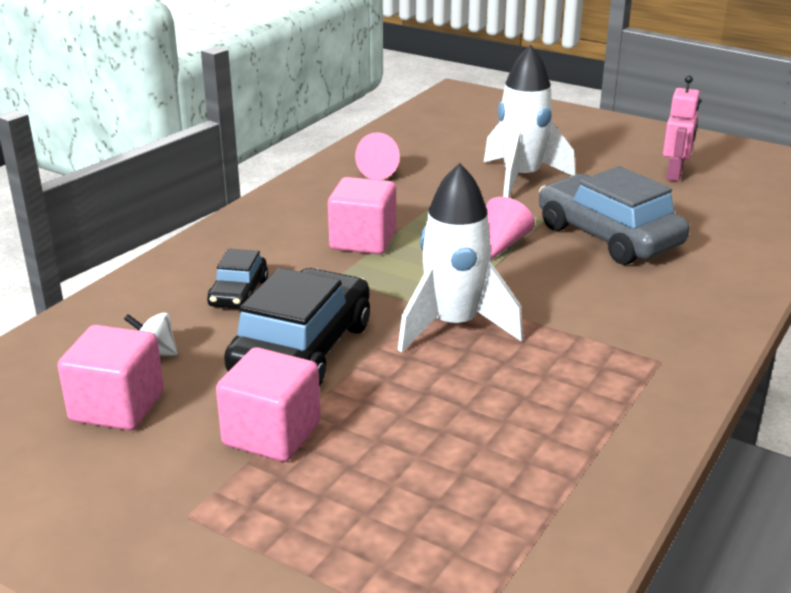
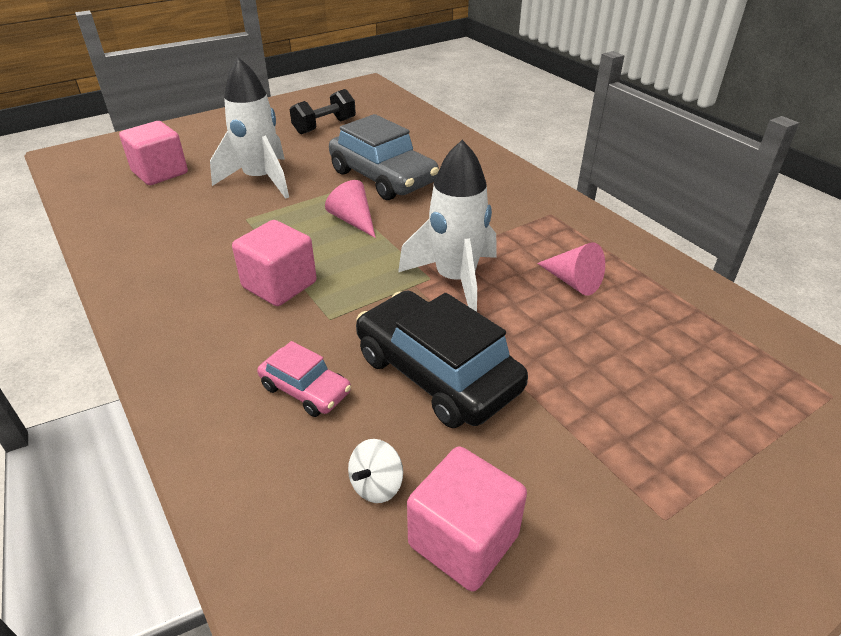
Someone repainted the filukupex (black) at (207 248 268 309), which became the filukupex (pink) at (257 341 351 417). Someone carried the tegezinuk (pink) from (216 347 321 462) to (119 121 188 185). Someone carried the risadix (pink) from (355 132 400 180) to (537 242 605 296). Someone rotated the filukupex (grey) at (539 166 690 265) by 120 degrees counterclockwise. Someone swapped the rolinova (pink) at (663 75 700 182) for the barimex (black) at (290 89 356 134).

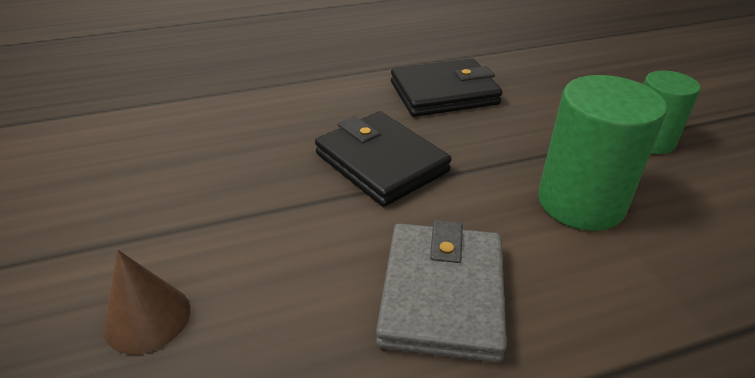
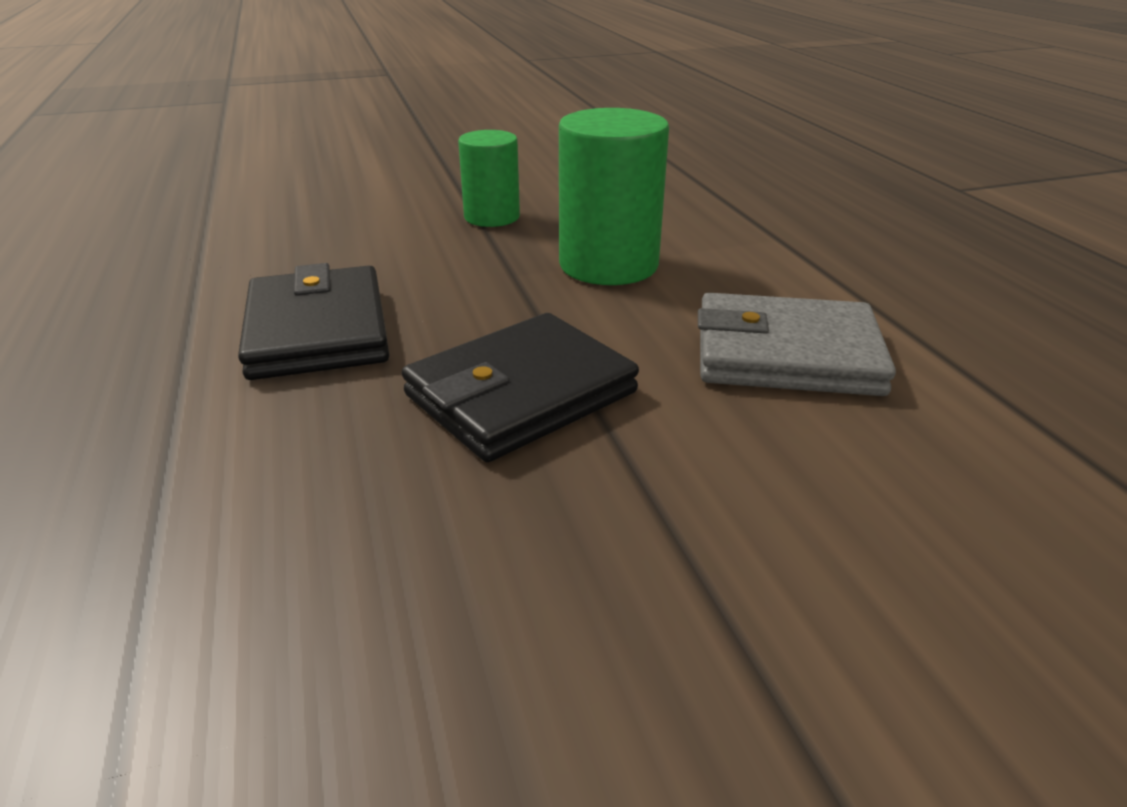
Someone took away the risadix (brown) at (103 250 190 354).

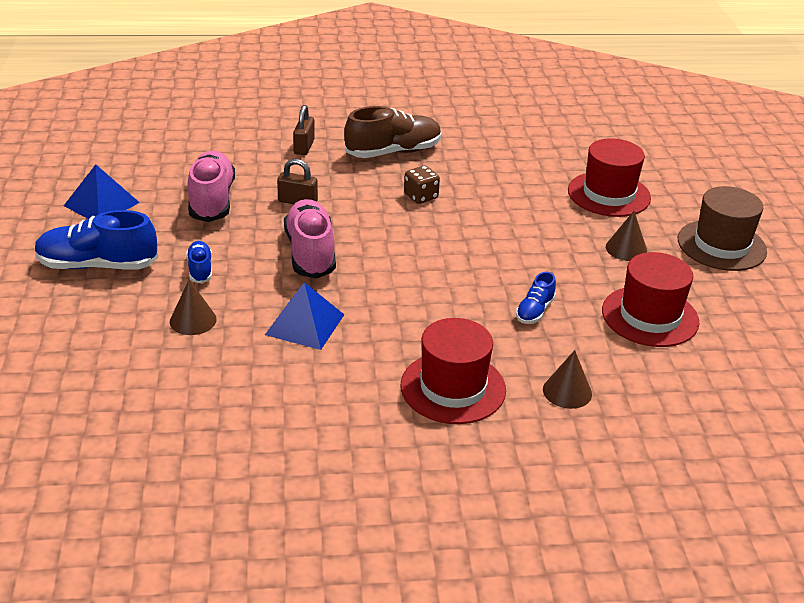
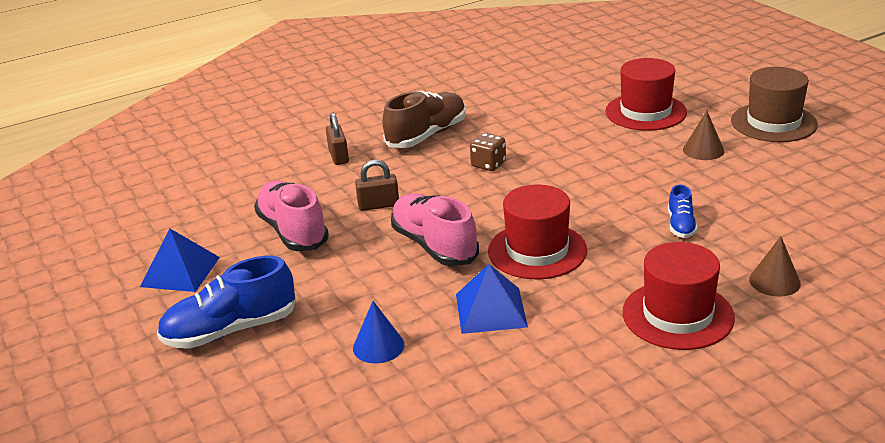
Someone repainted the risadix (brown) at (170 279 217 335), which became the risadix (blue) at (353 301 404 363). Someone took away the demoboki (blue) at (186 241 212 283). Someone carried the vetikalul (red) from (602 252 700 347) to (488 185 587 279).

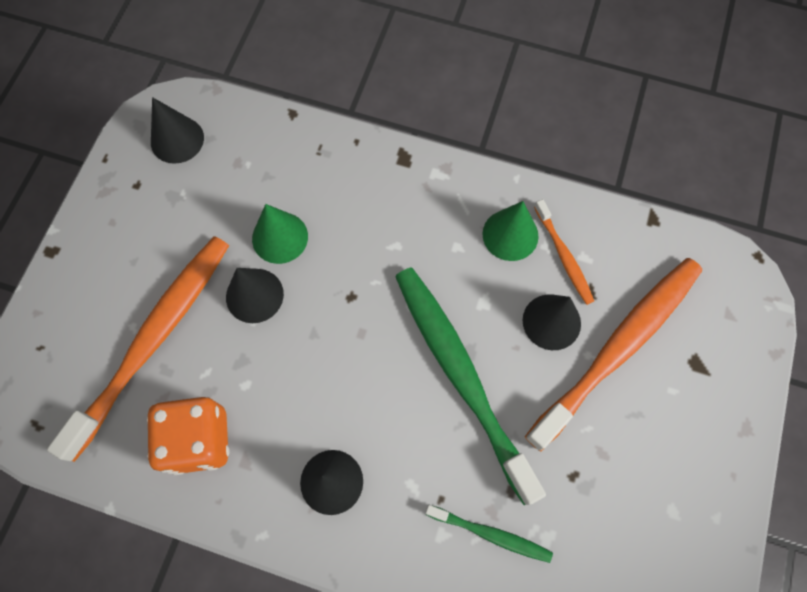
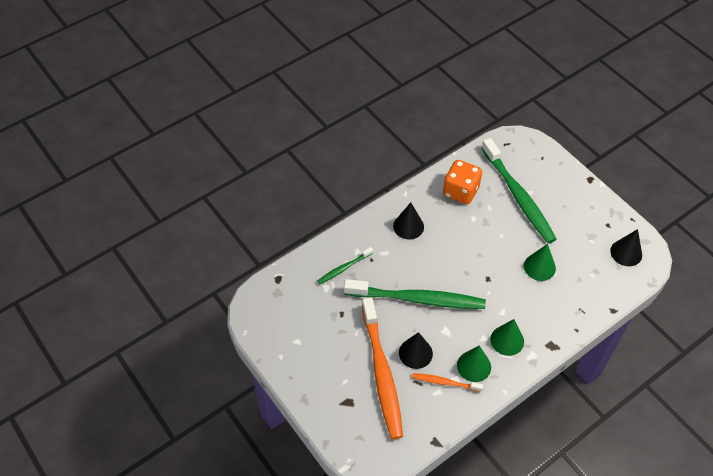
Someone repainted the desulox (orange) at (47 236 229 462), which became the desulox (green) at (481 138 556 244). Someone took away the risadix (black) at (226 268 284 323). Someone put down the risadix (green) at (490 319 524 356).

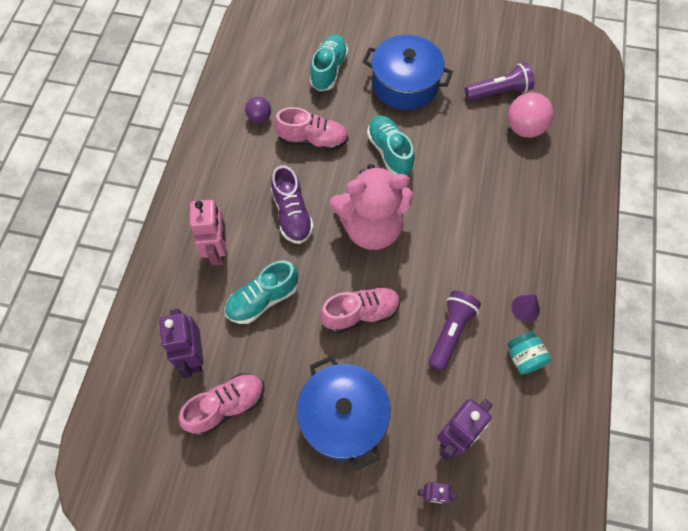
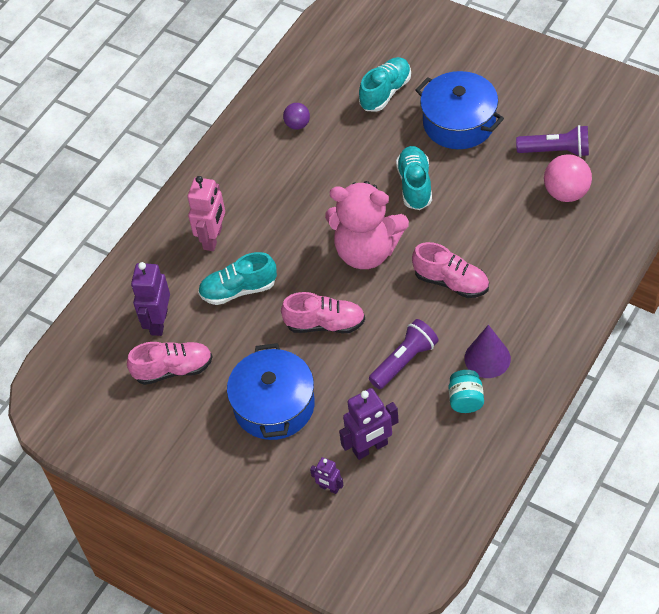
Someone took away the demoboki (purple) at (271 165 314 244). Someone carried the demoboki (pink) from (274 107 348 150) to (412 242 489 298). Someone scaled the risadix (purple) at (511 294 540 322) by 1.57.

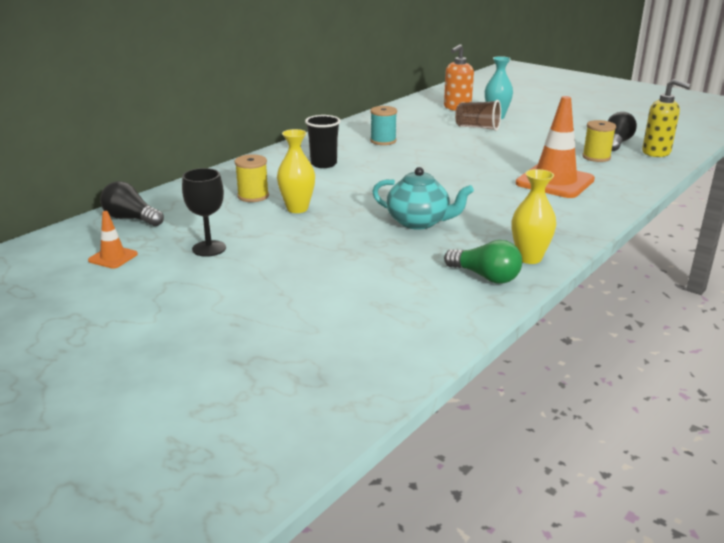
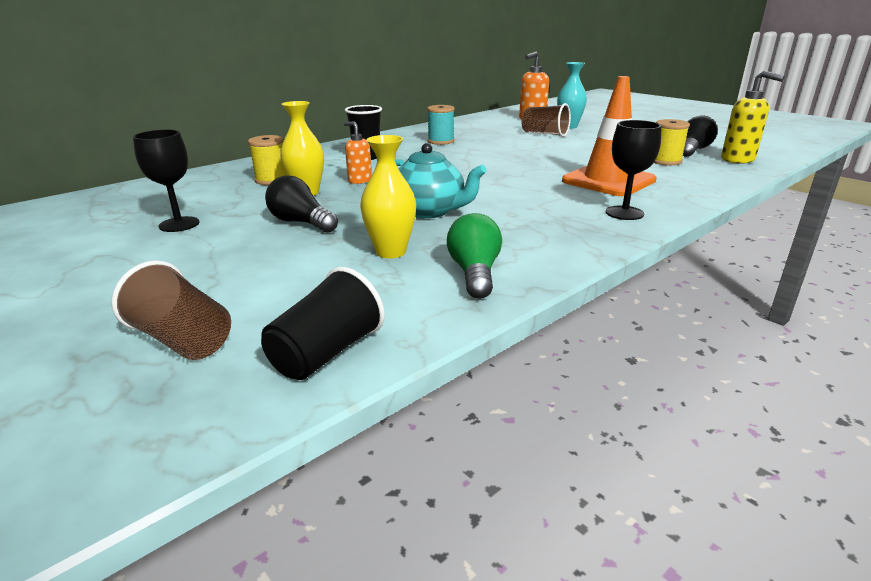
Someone took away the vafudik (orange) at (88 211 138 269). Someone carried the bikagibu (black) from (100 181 164 226) to (265 175 338 233). Someone rotated the bikagibu (green) at (444 240 522 284) by 135 degrees counterclockwise. Someone carried the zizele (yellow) from (512 169 556 264) to (360 135 416 258). Someone put down the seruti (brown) at (112 260 231 360). Someone put down the seruti (black) at (261 267 385 380). Someone put down the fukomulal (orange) at (344 121 372 184). Someone put down the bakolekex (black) at (606 120 662 220).

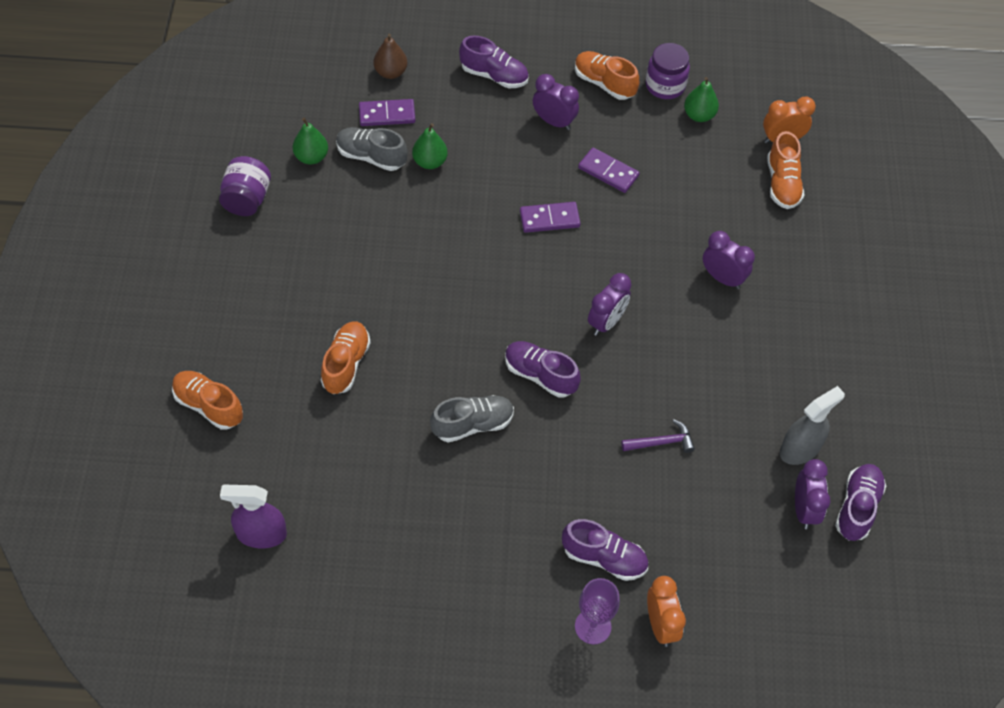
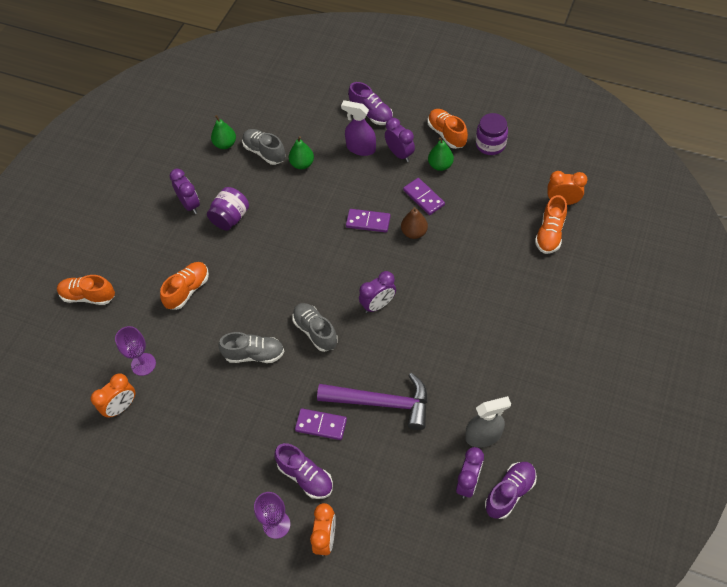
Someone rotated the demoboki (orange) at (172 371 243 430) by 45 degrees counterclockwise. Someone carried the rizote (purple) from (219 156 271 216) to (207 187 249 231). Someone carried the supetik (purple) from (220 485 287 548) to (341 100 376 156). Someone carried the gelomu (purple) from (359 99 415 126) to (295 408 347 440). Someone carried the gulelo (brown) from (374 34 407 79) to (401 207 428 239). Someone repainted the demoboki (purple) at (505 341 581 398), which became the demoboki (grey) at (292 303 338 352). Someone scaled the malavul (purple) at (621 419 695 453) by 2.06. Someone carried the gulelo (green) from (684 77 719 122) to (428 137 454 171). Someone carried the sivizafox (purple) from (703 231 755 289) to (170 169 200 214). Someone put down the sivizafox (orange) at (91 373 135 418). Someone put down the bakolekex (purple) at (115 326 156 376).

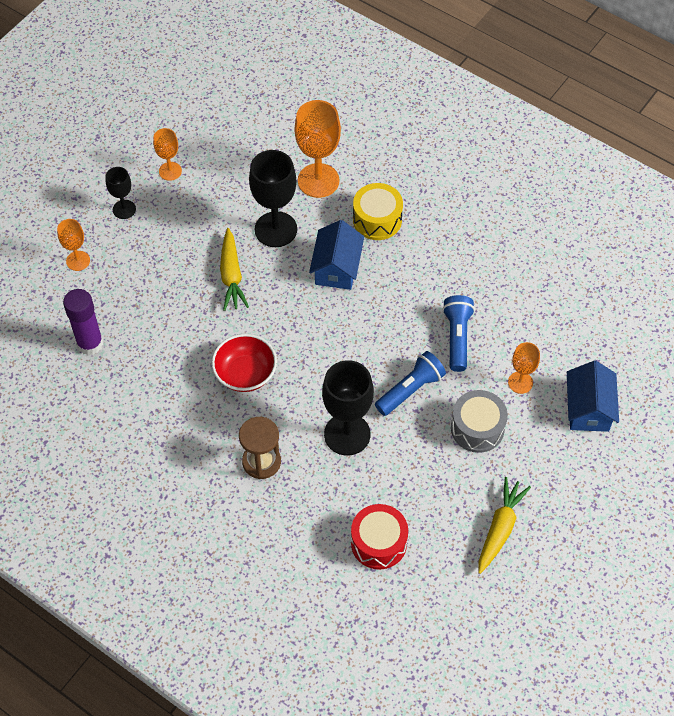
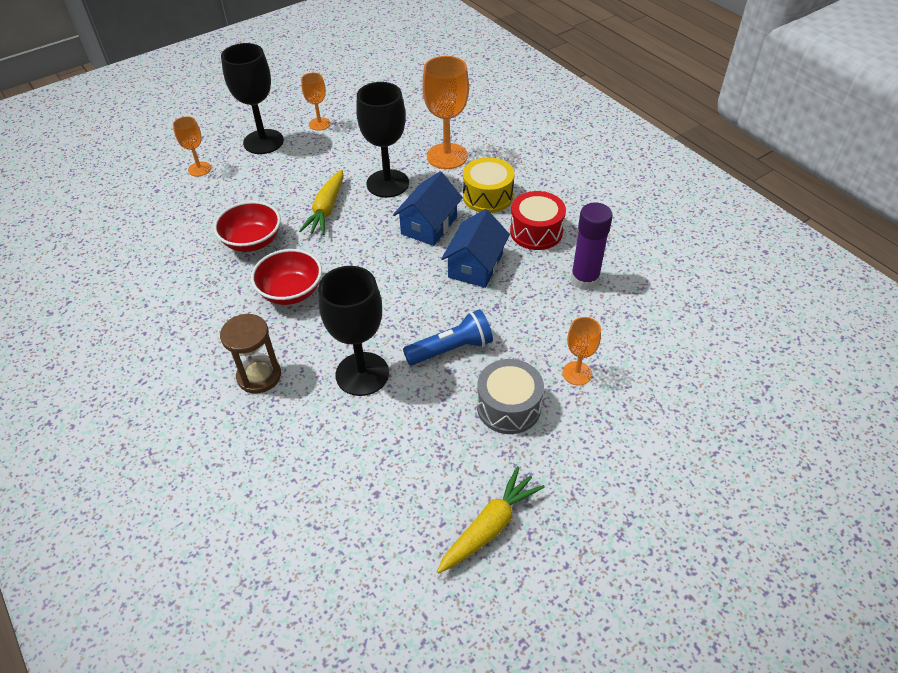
Someone carried the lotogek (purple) from (63 289 103 355) to (571 202 613 290). Someone scaled the bakolekex (black) at (105 167 136 219) by 1.82. Someone carried the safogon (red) from (351 504 408 570) to (510 191 566 250). Someone took away the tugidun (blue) at (442 295 475 372). Someone carried the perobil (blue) from (567 361 619 432) to (441 209 510 288). Someone put down the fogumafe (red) at (214 201 281 252).

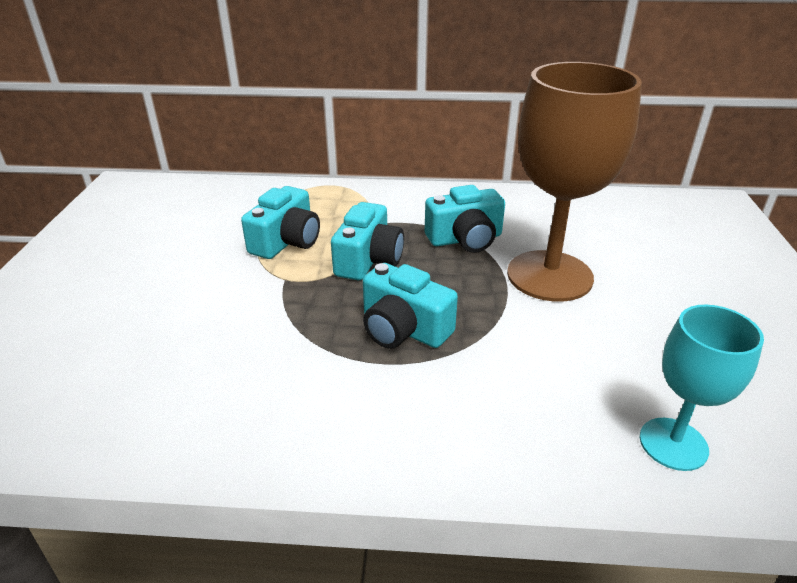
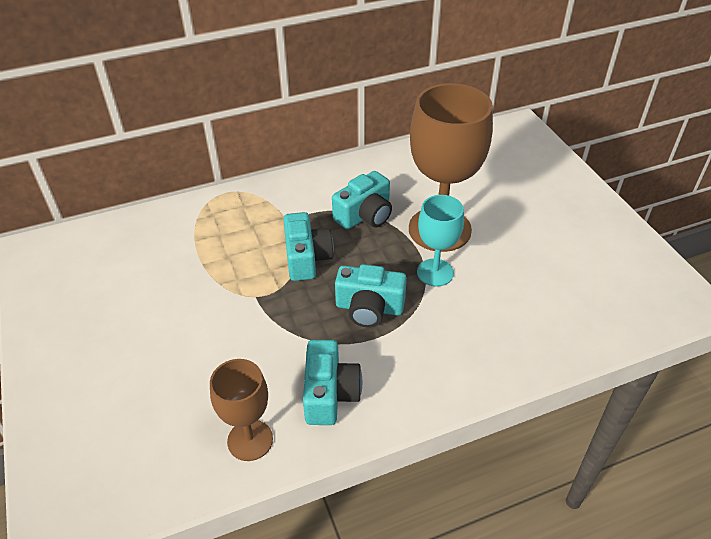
Someone carried the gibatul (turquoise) from (241 186 320 259) to (303 340 362 425). Someone carried the bakolekex (turquoise) from (640 305 764 471) to (417 195 464 286). Someone put down the bakolekex (brown) at (210 359 273 461).

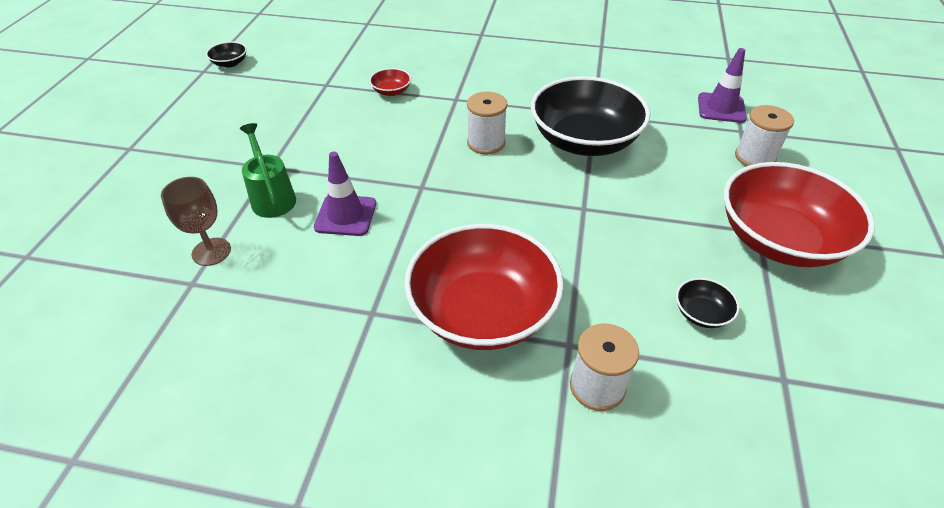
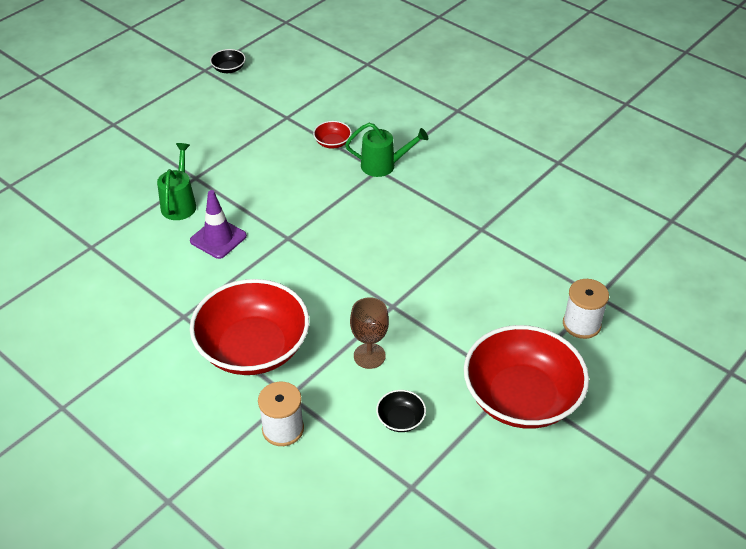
Someone carried the bakolekex (brown) from (161 177 231 266) to (350 297 389 369). Someone took away the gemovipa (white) at (467 92 507 155). Someone took away the fogumafe (black) at (531 76 650 156). Someone took away the vafudik (purple) at (698 48 747 123). Someone put down the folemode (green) at (345 123 428 177).

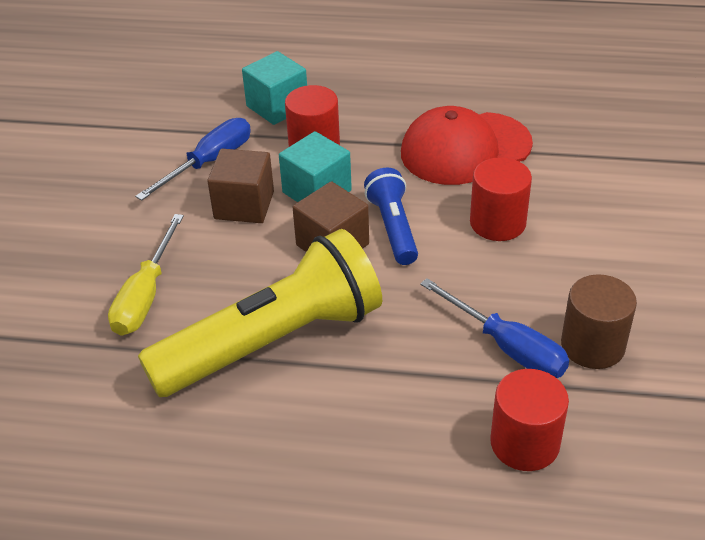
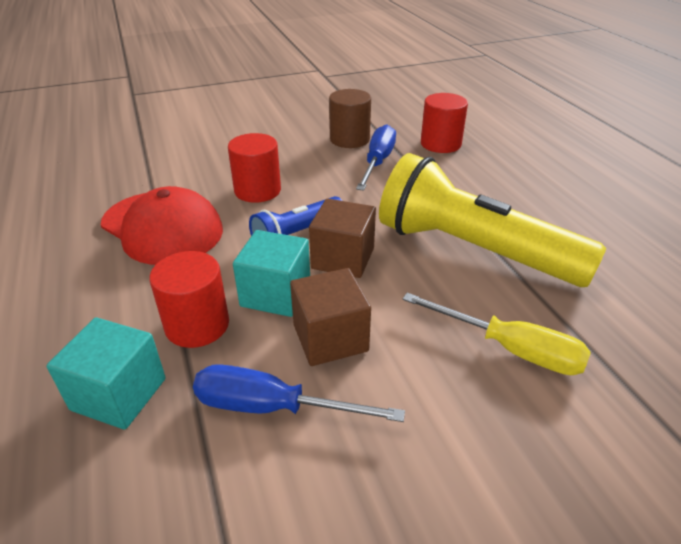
Someone rotated the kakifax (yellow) at (108 214 184 336) by 45 degrees clockwise.

